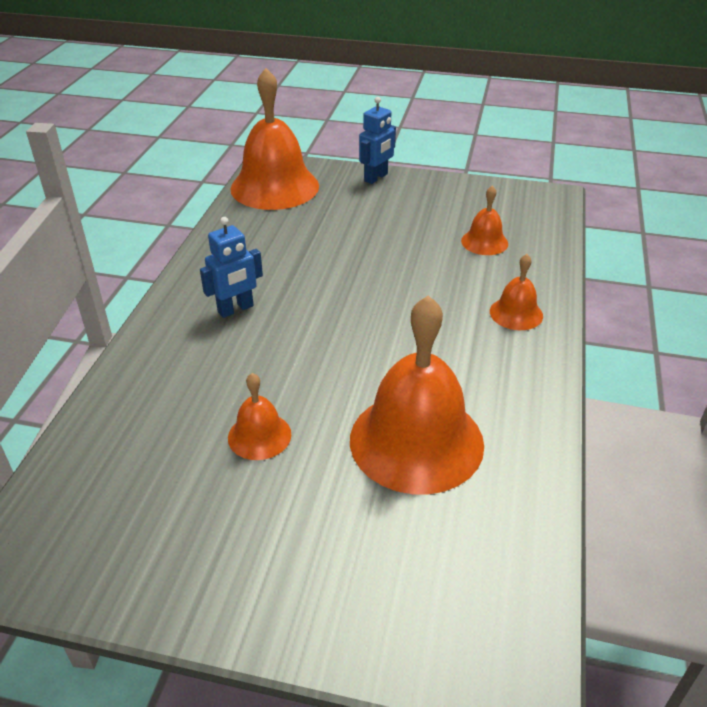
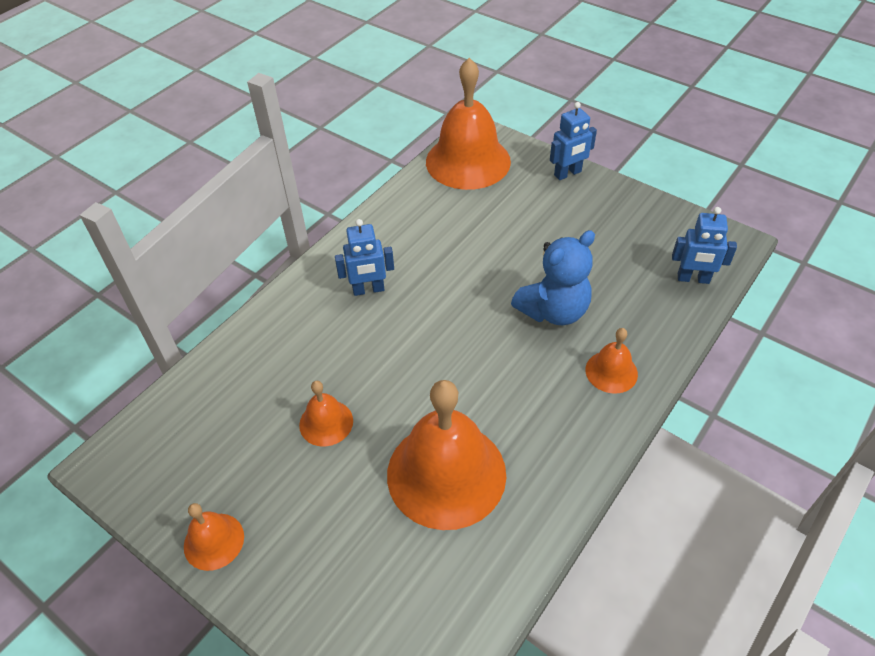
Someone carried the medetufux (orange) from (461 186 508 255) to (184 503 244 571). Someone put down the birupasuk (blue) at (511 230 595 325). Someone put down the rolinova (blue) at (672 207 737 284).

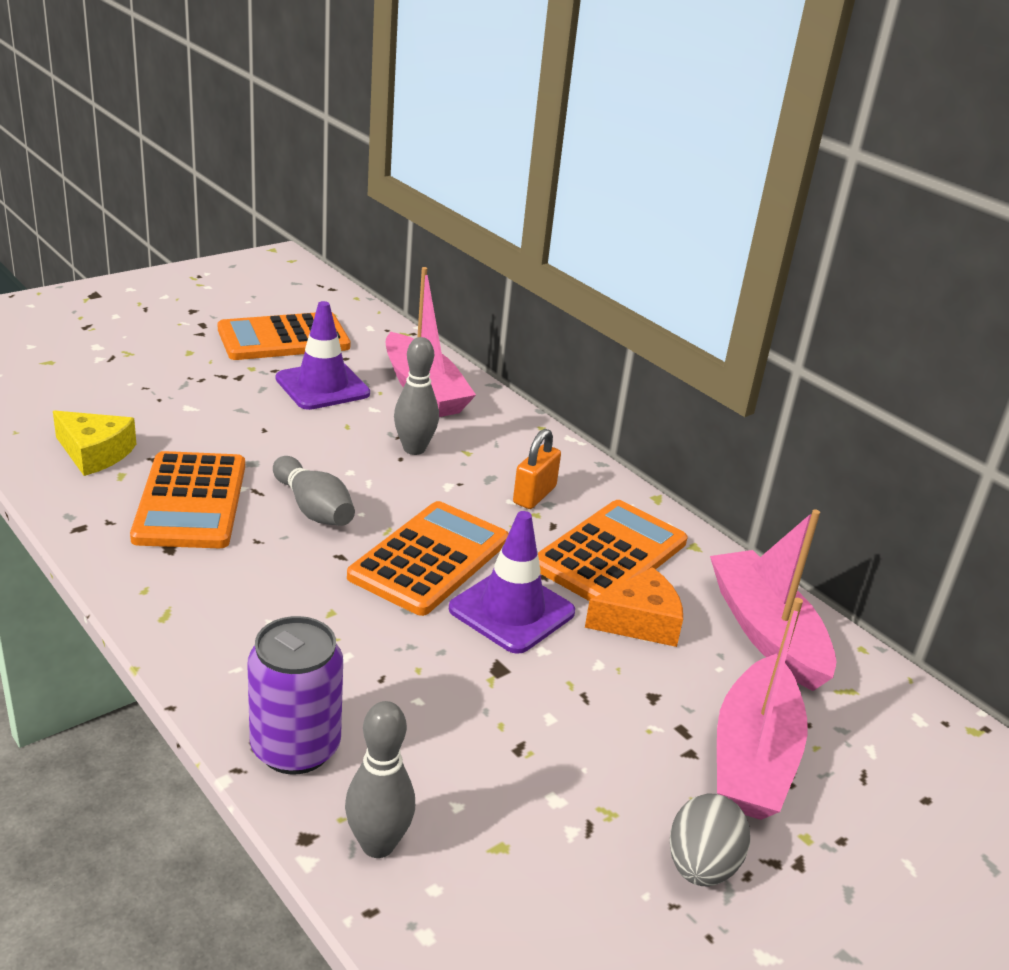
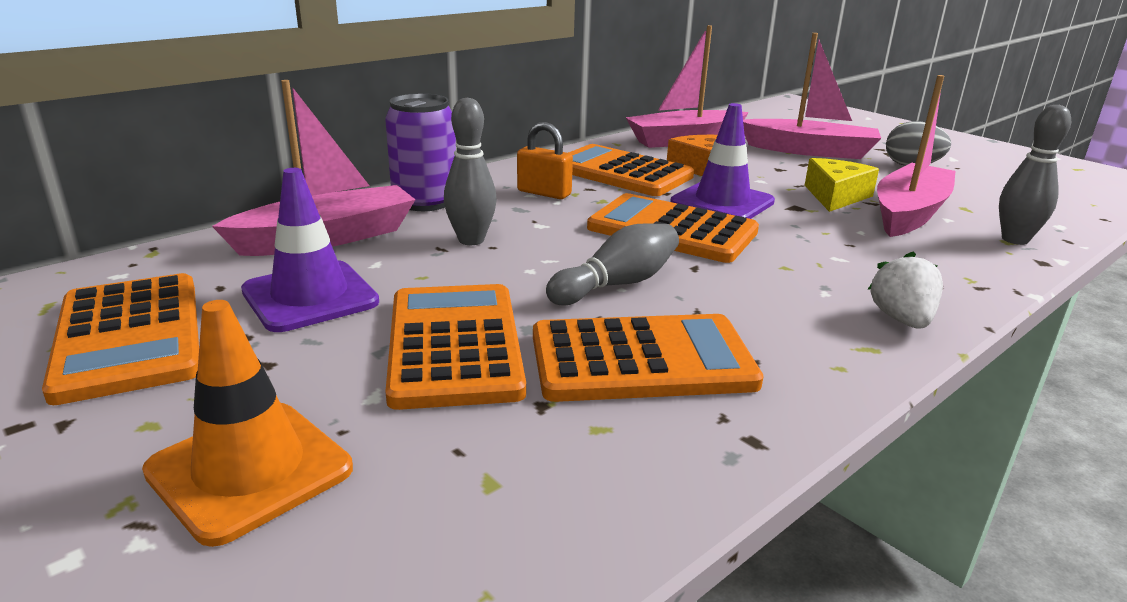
Someone carried the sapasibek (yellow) from (53 410 136 476) to (805 158 879 212). Someone carried the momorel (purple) from (247 616 343 775) to (385 93 456 211). Someone put down the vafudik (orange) at (142 300 353 547). Someone put down the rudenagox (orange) at (385 284 526 410). Someone put down the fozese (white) at (868 251 943 329). Someone put down the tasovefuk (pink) at (877 75 956 237).

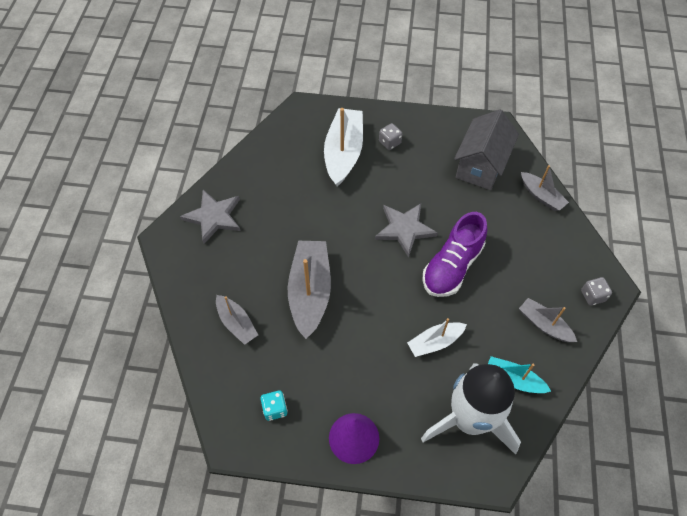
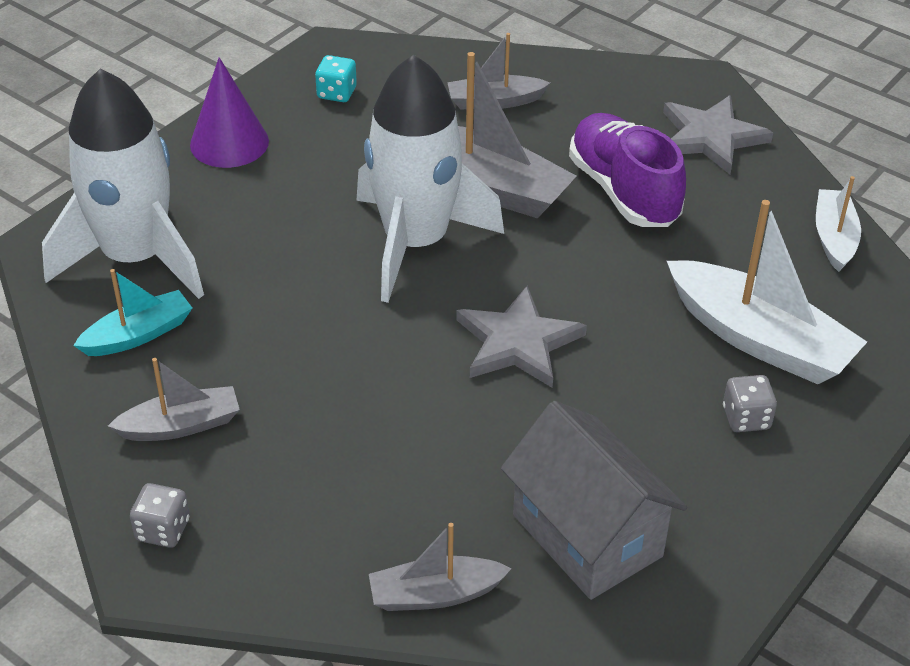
Someone carried the tasovefuk (white) from (407 318 467 357) to (816 176 861 272). Someone carried the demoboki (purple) from (423 212 487 297) to (569 113 686 227). Someone put down the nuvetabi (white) at (356 55 504 303).

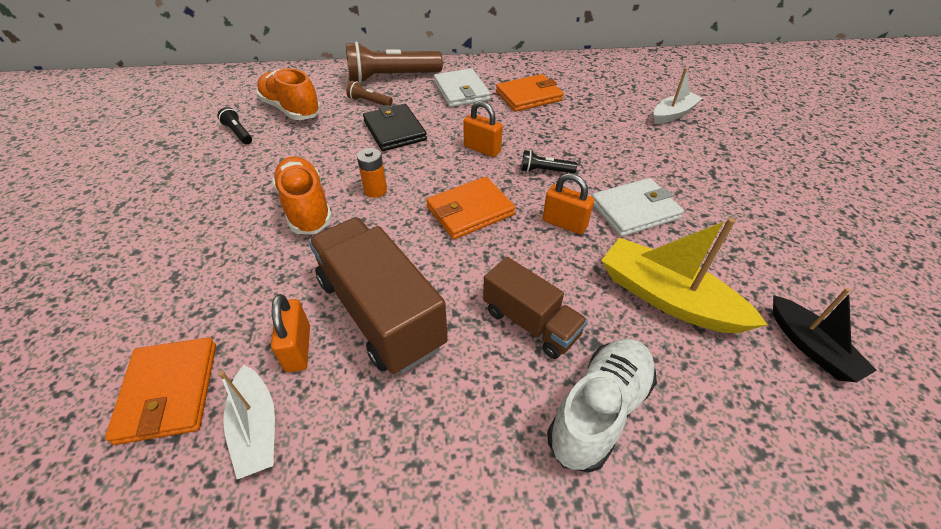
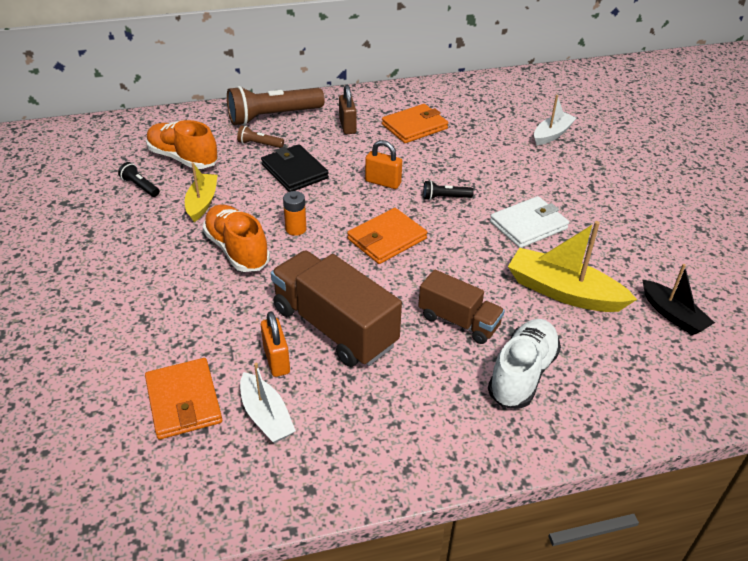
Someone swapped the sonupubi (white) at (434 68 490 107) for the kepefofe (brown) at (339 85 357 134). Someone took away the kepefofe (orange) at (543 173 594 234). Someone put down the tasovefuk (yellow) at (185 162 218 222).

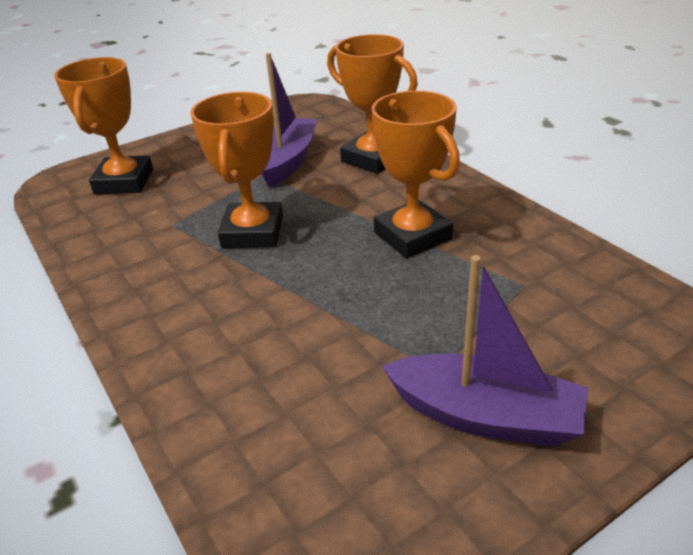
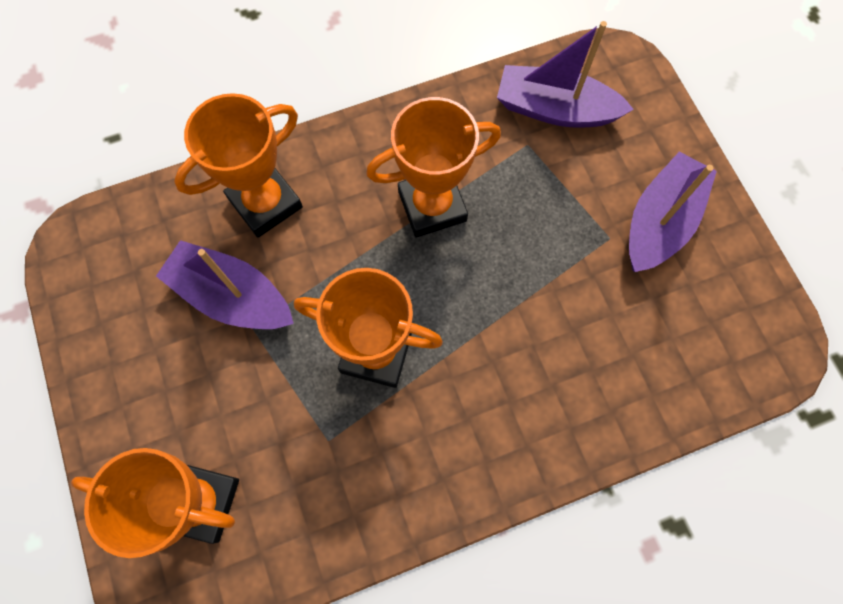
Someone put down the tasovefuk (purple) at (497 21 634 128).

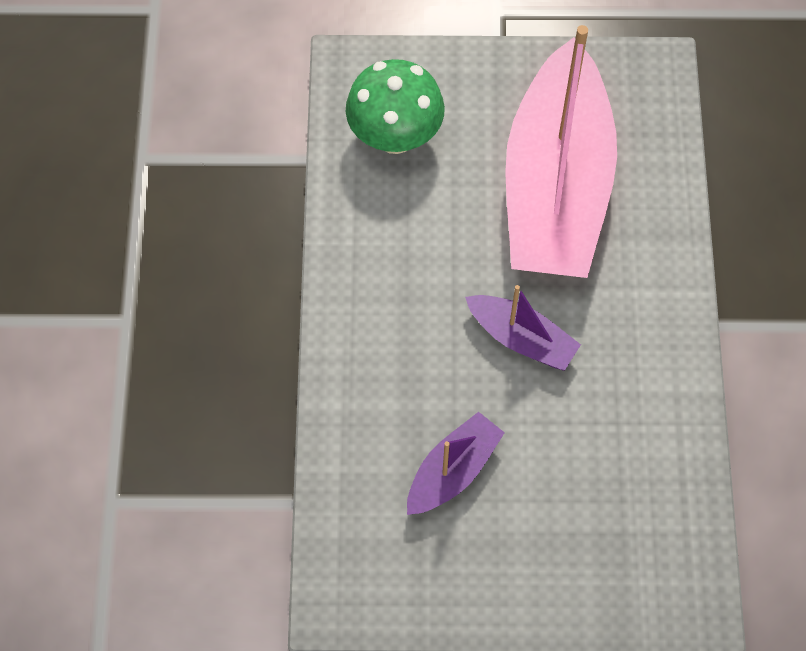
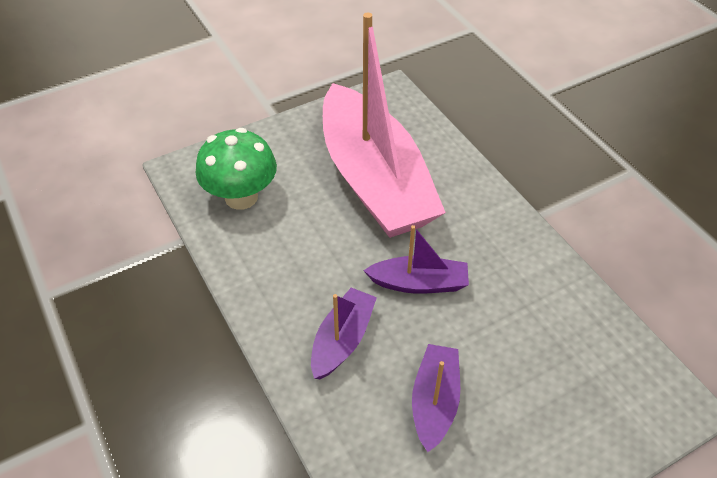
Someone put down the tasovefuk (purple) at (311 288 377 379).

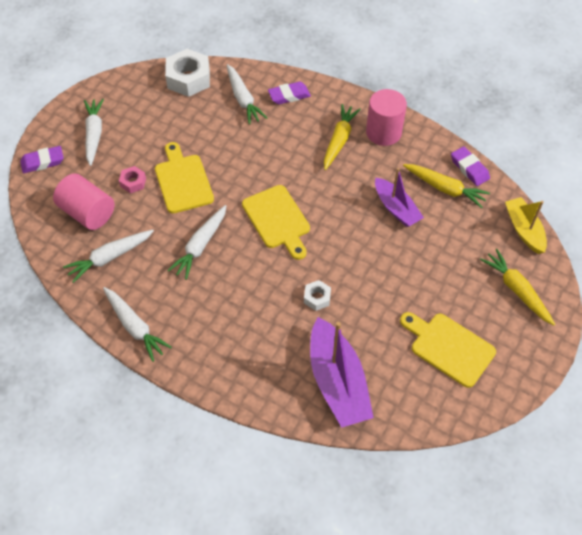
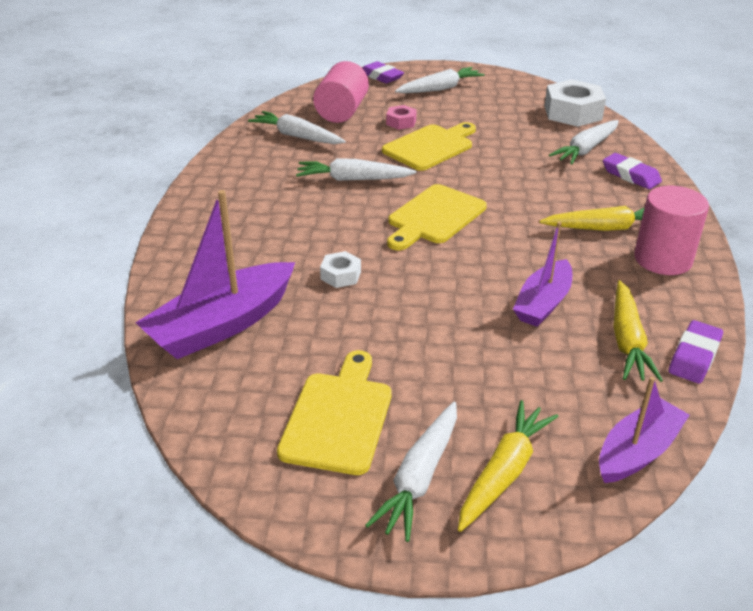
Someone carried the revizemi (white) from (103 287 172 362) to (365 402 457 542). Someone repainted the tasovefuk (yellow) at (505 197 547 254), which became the tasovefuk (purple) at (599 376 690 483).

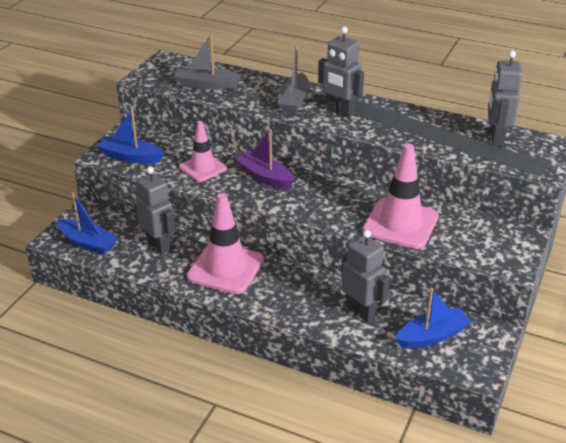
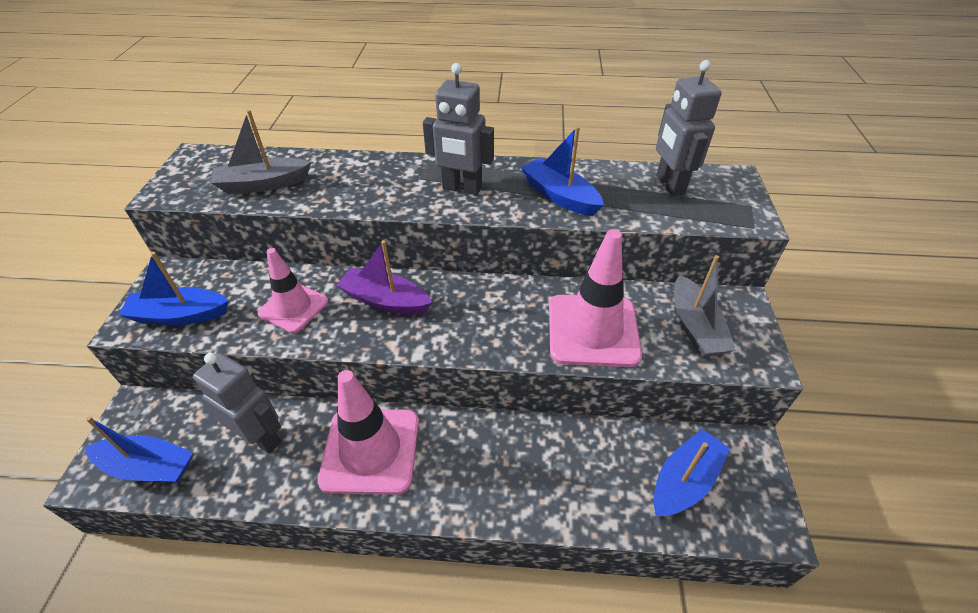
Someone carried the tasovefuk (grey) from (278 45 310 114) to (674 255 736 357). Someone took away the rolinova (grey) at (342 230 390 323). Someone put down the tasovefuk (blue) at (521 126 604 216).

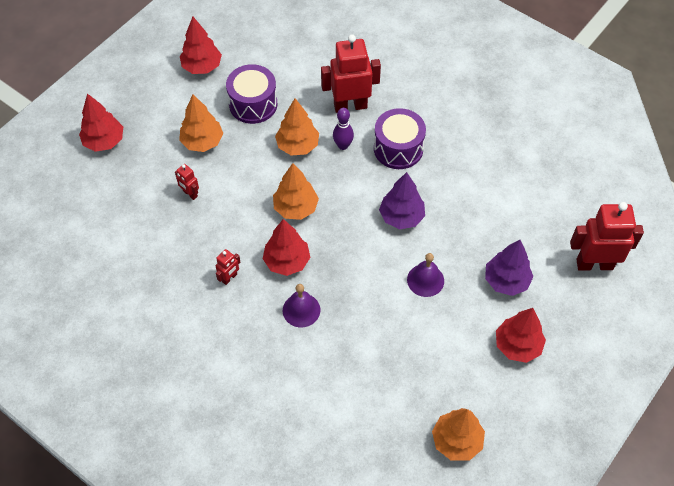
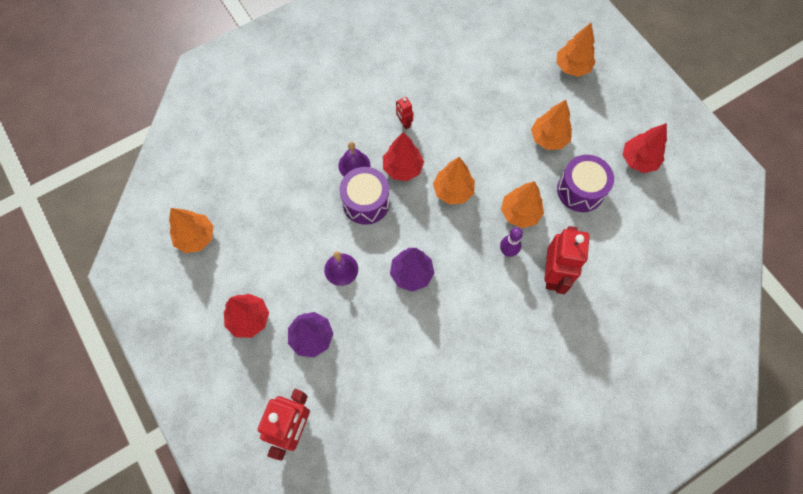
Someone repainted the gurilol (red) at (79 93 123 152), which became the gurilol (orange) at (557 23 596 77). Someone took away the rolinova (red) at (175 164 199 200). Someone carried the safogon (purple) from (374 108 426 169) to (340 167 390 225).

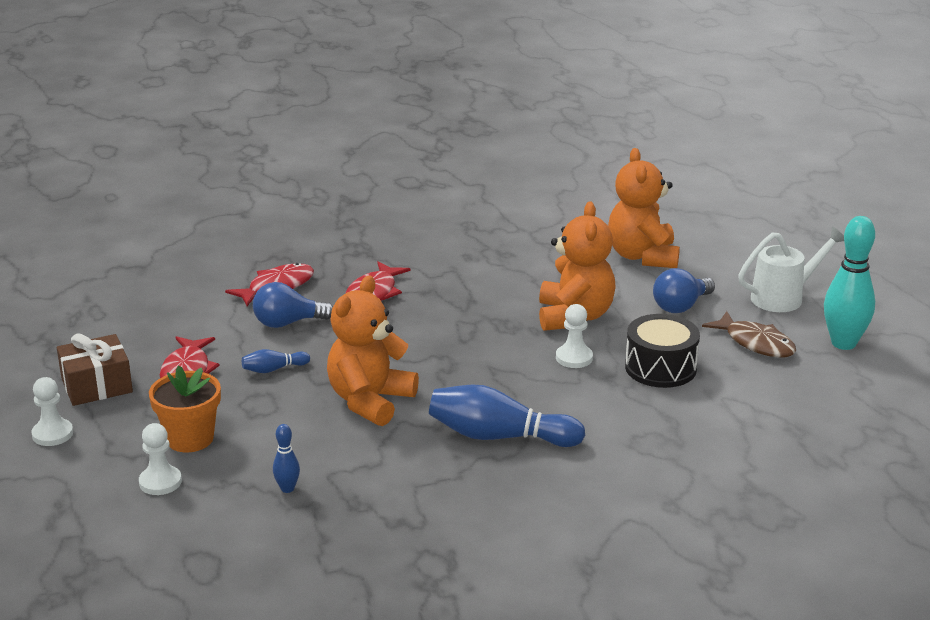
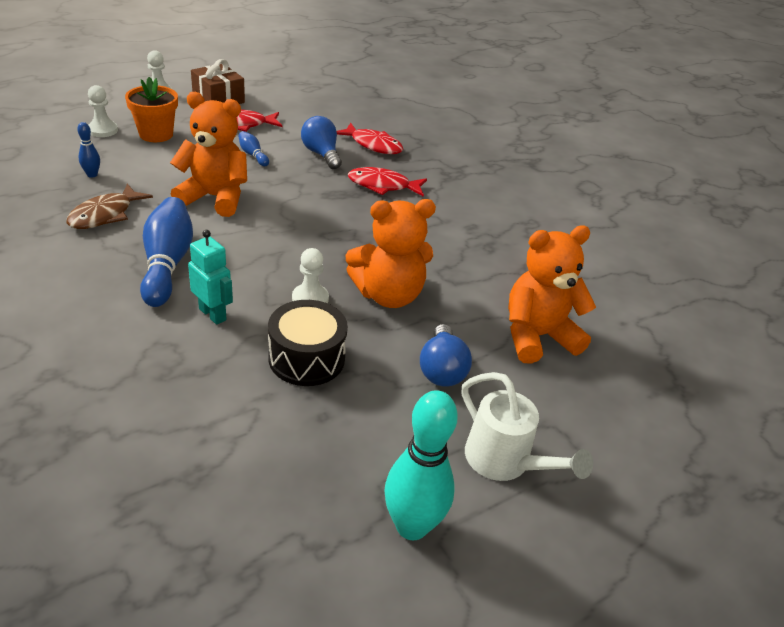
Someone rotated the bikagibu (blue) at (653 268 715 313) by 120 degrees counterclockwise. Someone carried the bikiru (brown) from (702 311 796 358) to (67 184 153 229). Someone put down the rolinova (turquoise) at (188 230 233 325).

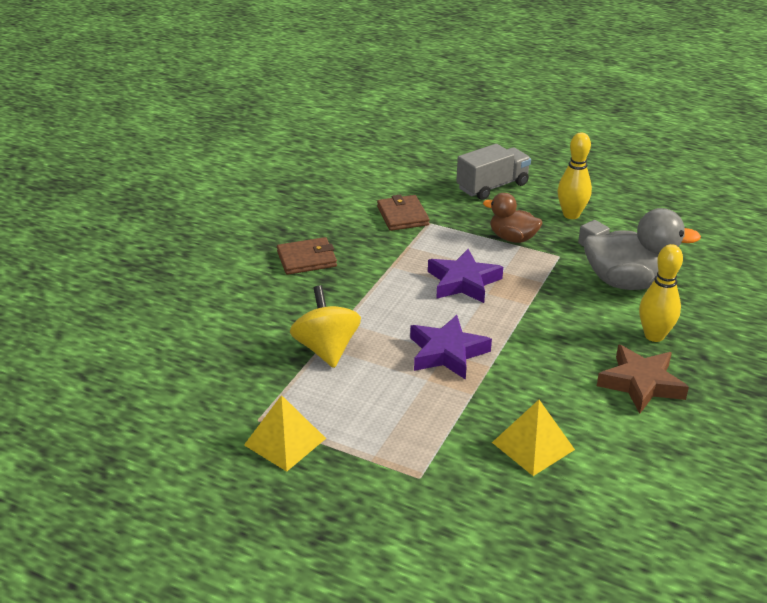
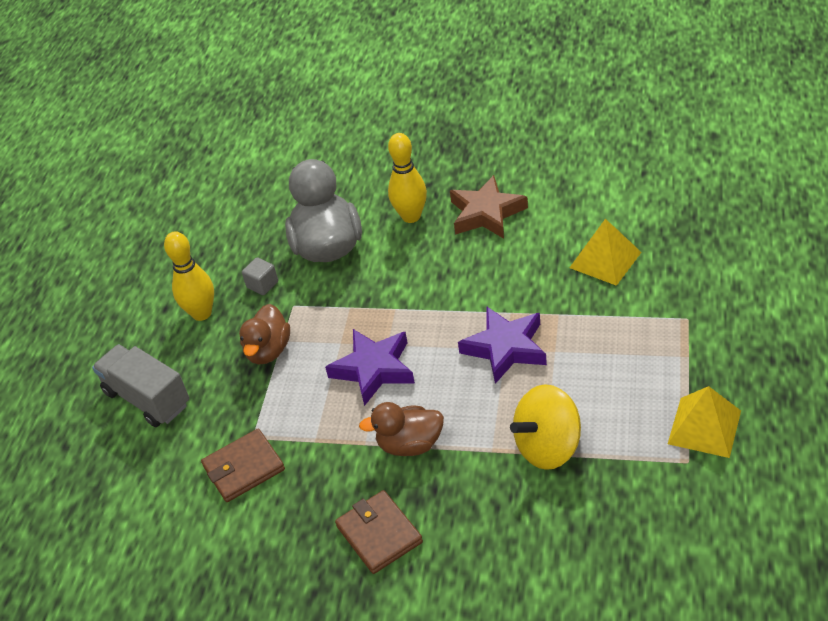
Someone put down the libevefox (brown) at (359 402 444 456).

